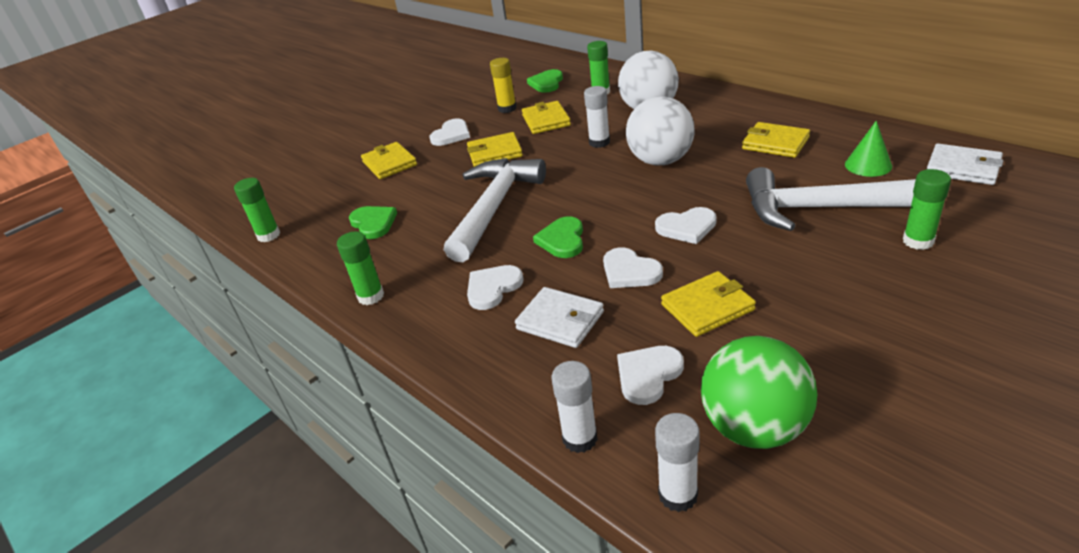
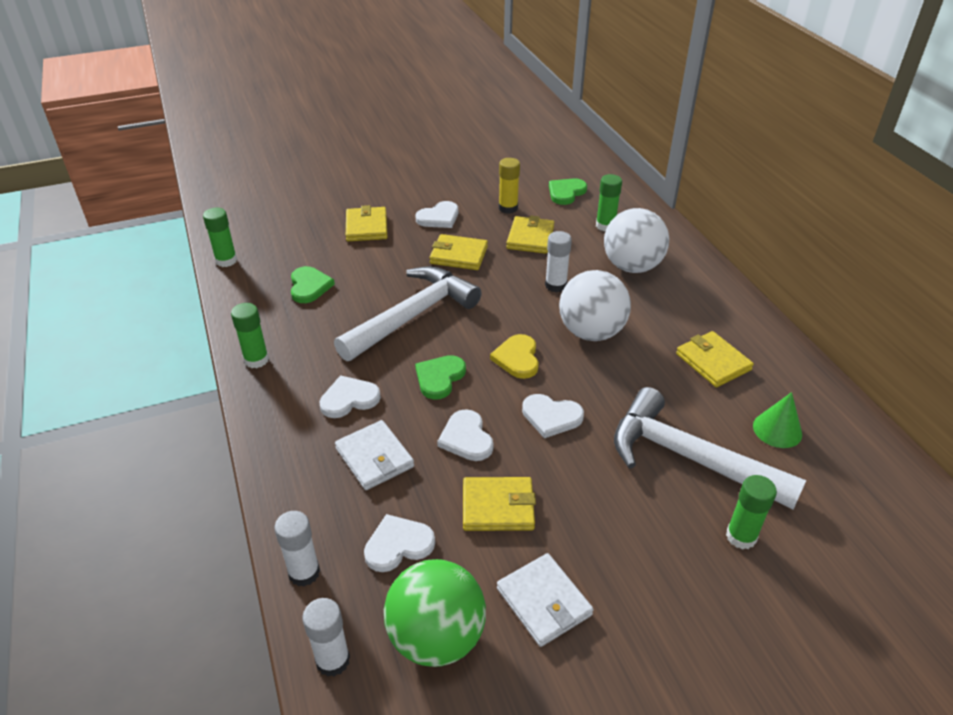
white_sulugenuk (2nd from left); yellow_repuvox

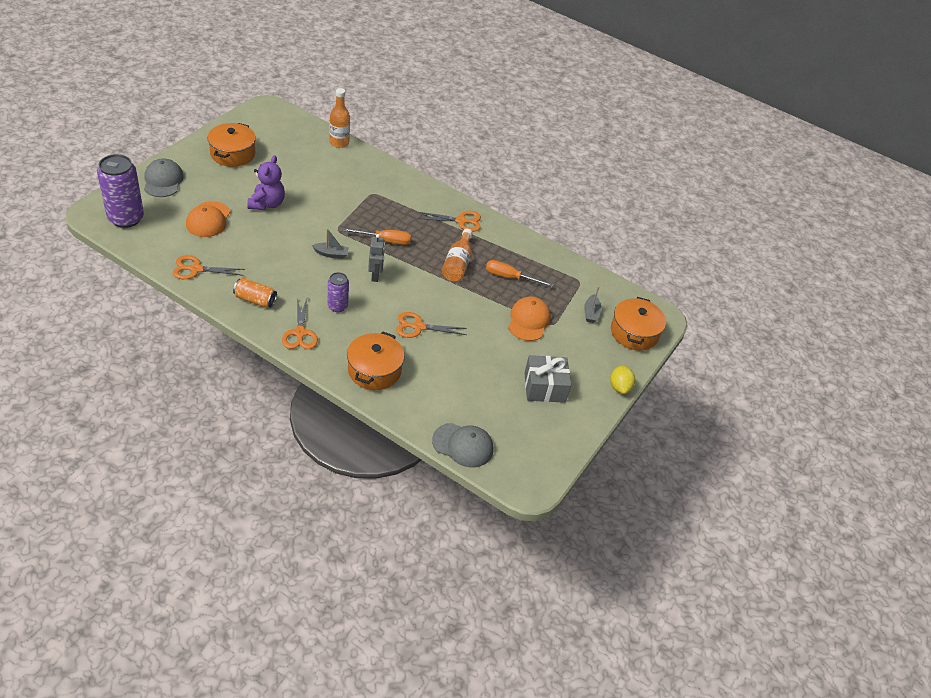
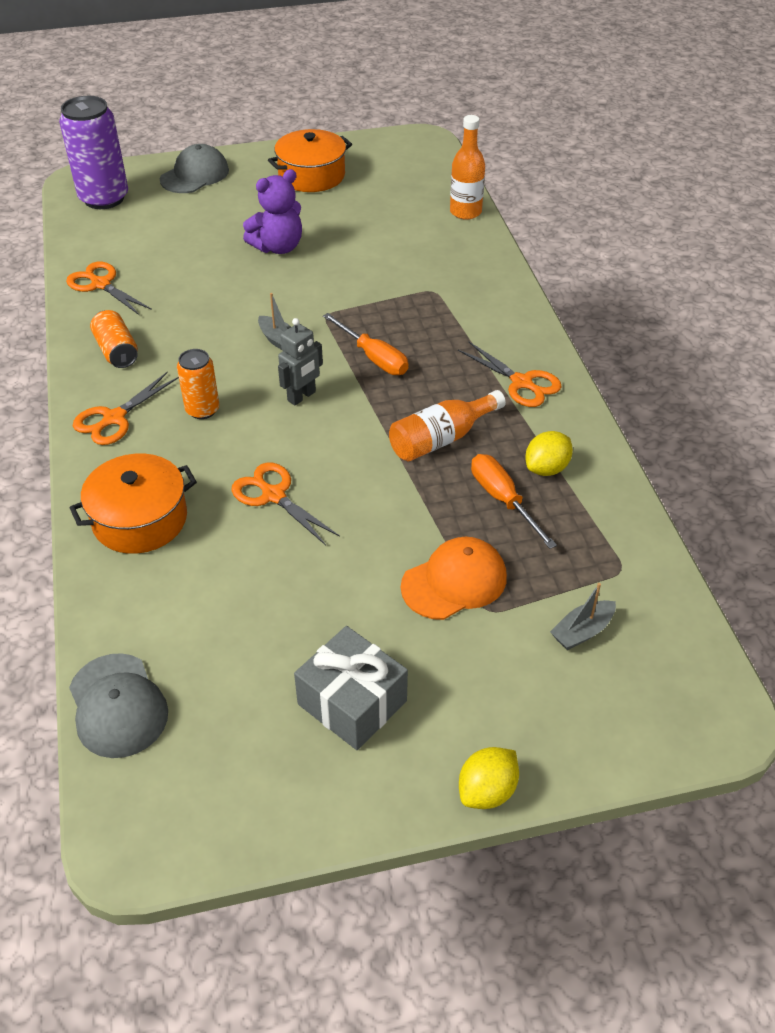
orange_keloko (1st from left in the first image); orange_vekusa (2nd from left); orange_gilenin (3rd from left in the first image); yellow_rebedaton (2nd from left)

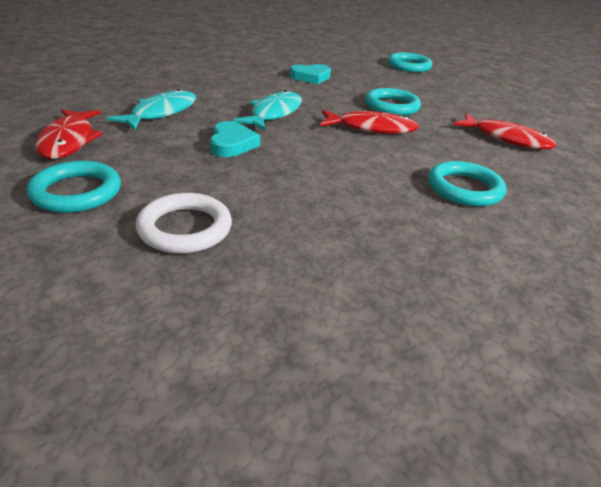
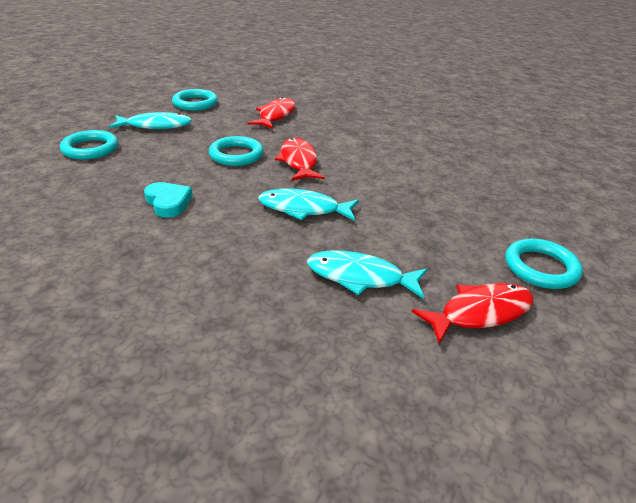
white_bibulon; turquoise_repuvox (1st from left in the first image); turquoise_bibulon (2nd from left); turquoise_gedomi (1st from left)

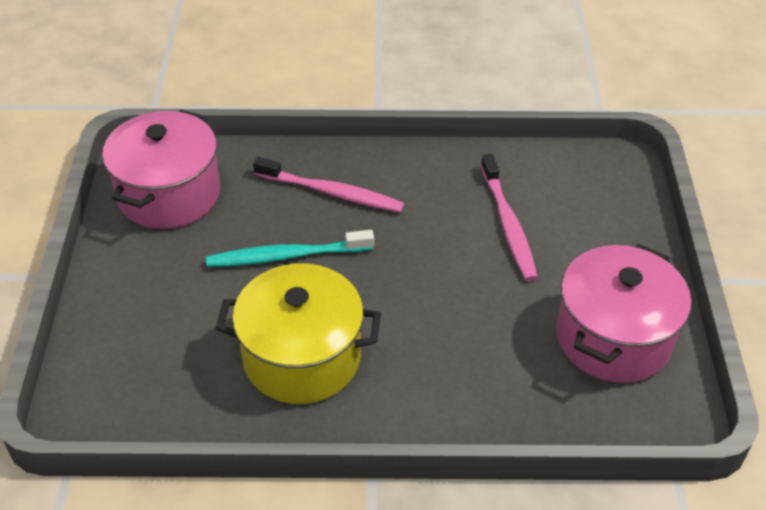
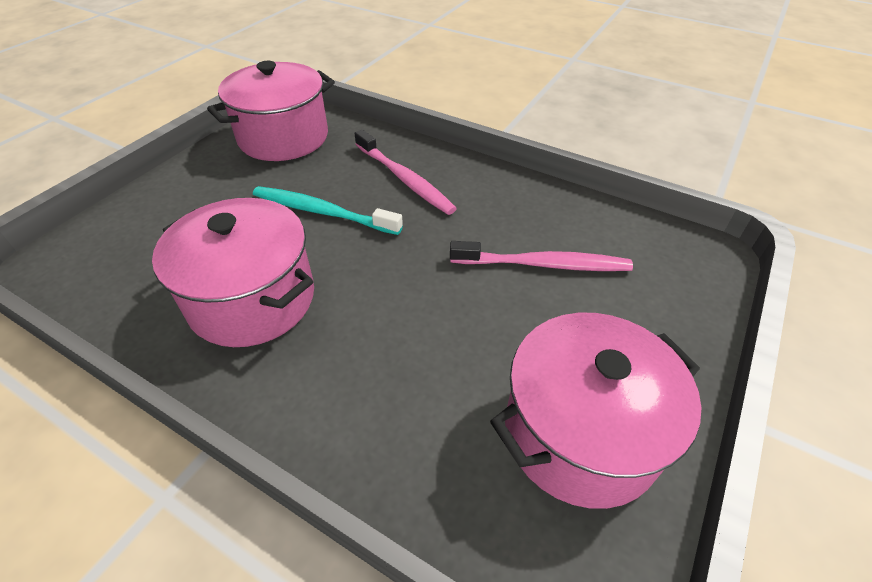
pink_gilenin (1st from left); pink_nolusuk (2nd from left)

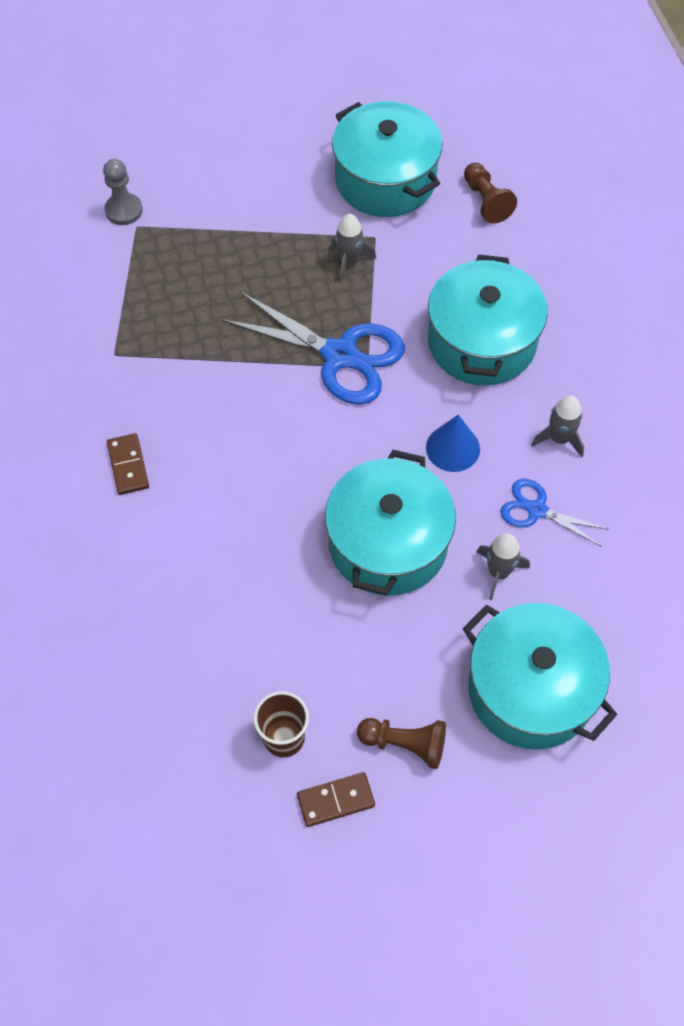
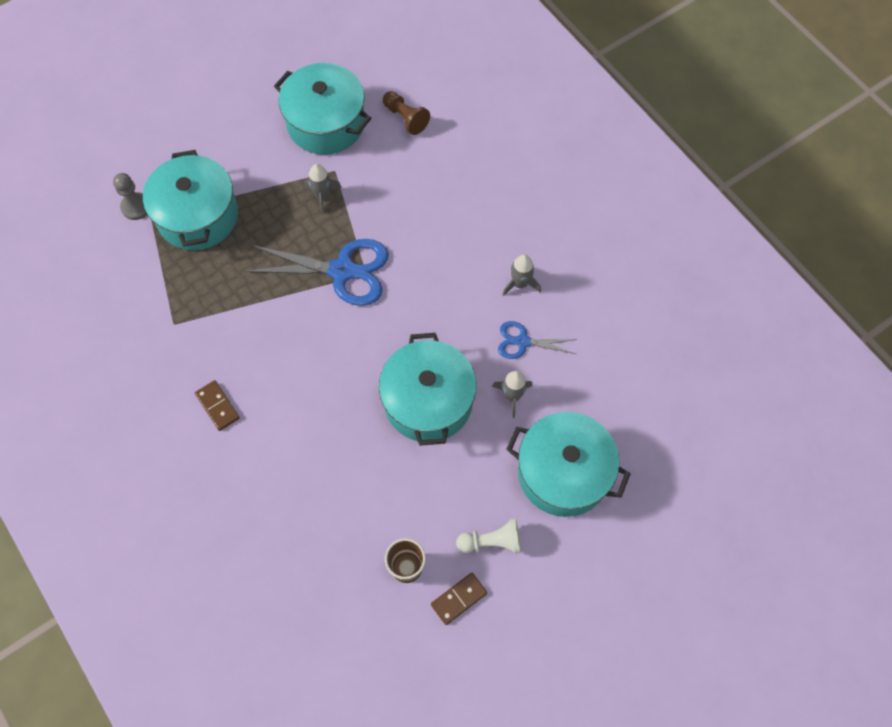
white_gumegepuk; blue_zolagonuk; turquoise_gilenin (1st from left)

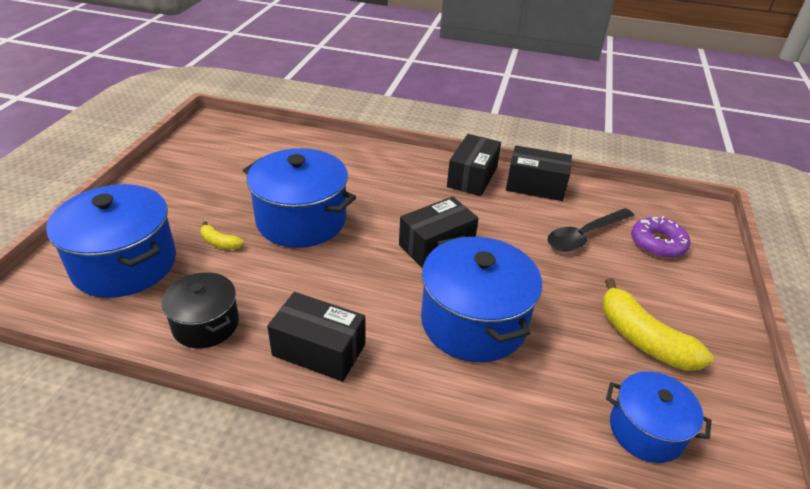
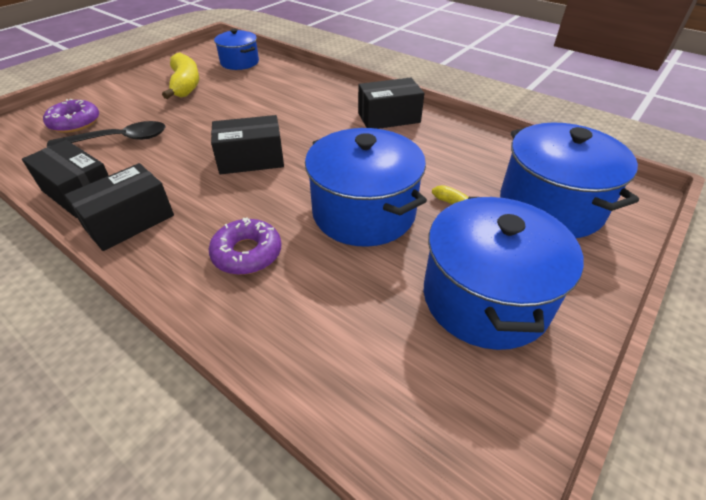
black_gilenin; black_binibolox (4th from left); blue_gilenin (3rd from left); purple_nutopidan (2nd from left)

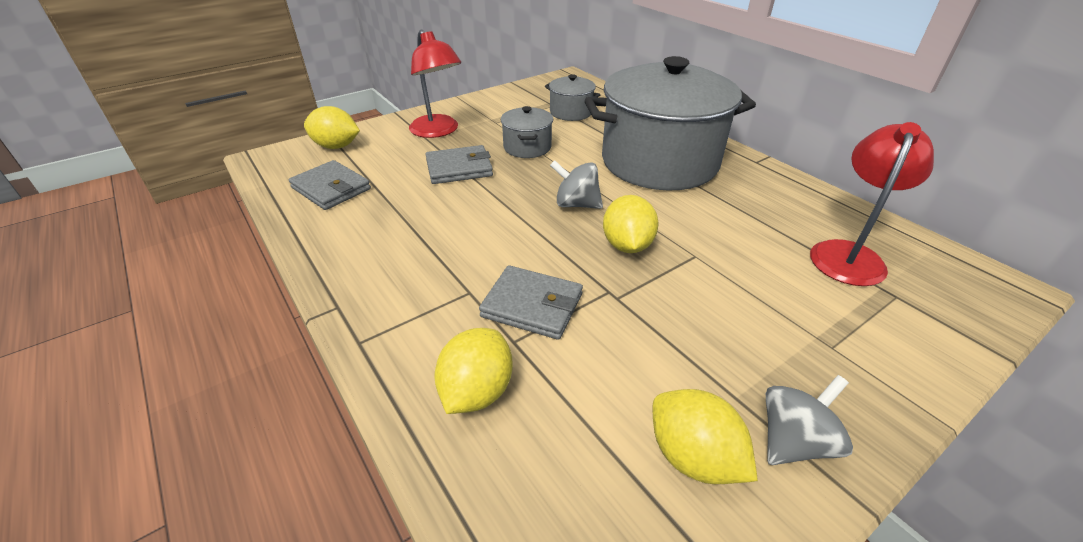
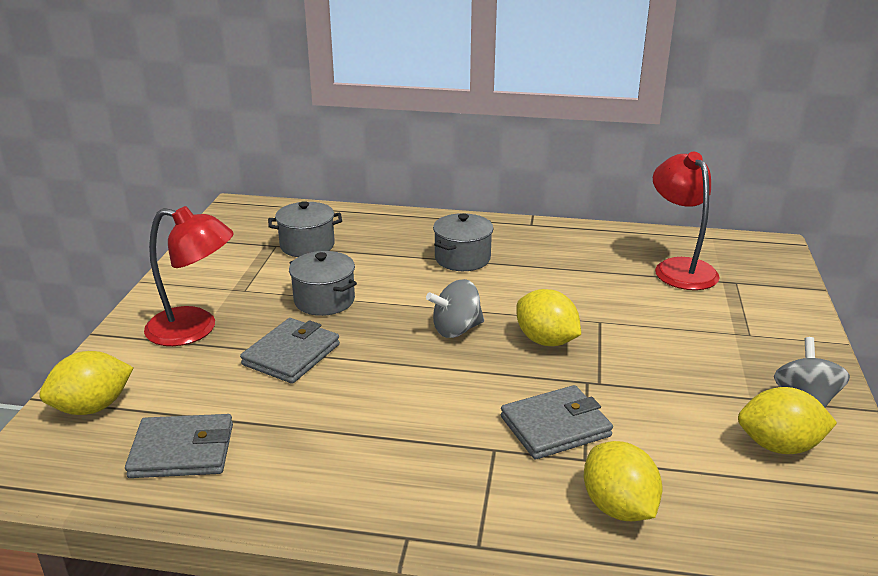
grey_gilenin (3rd from left)

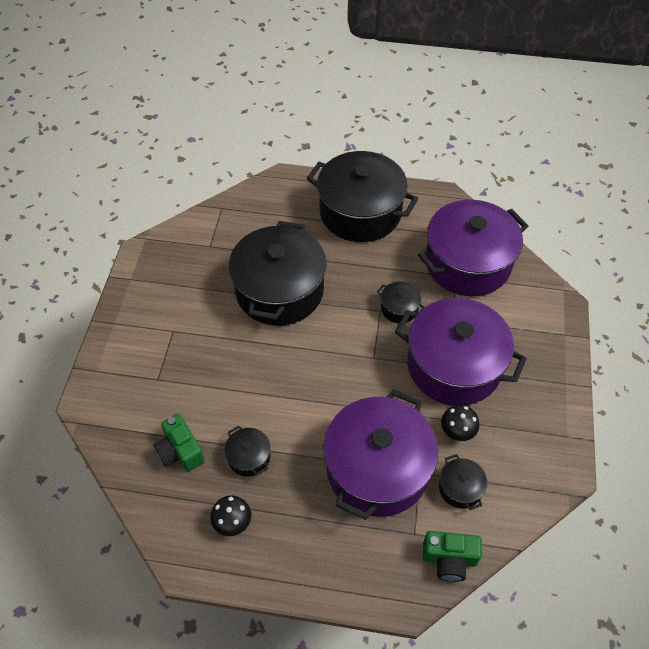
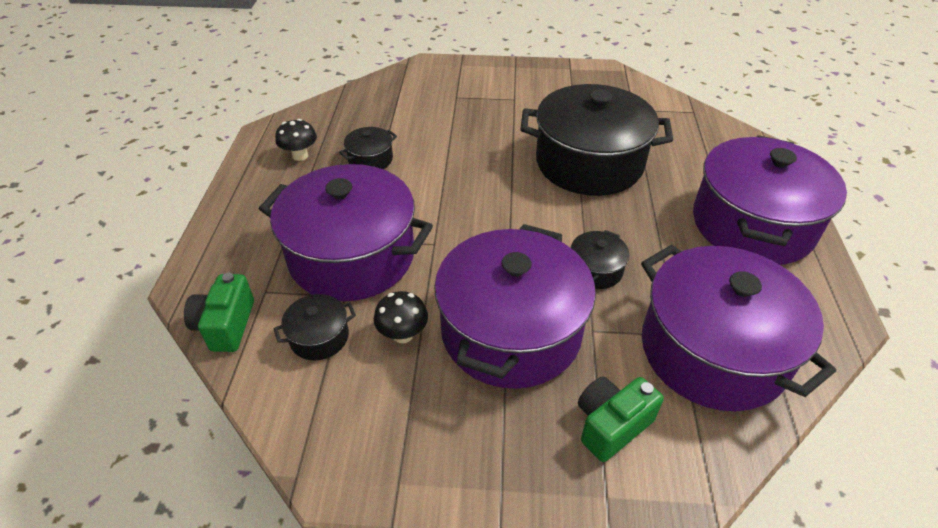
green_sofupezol (2nd from left); purple_gilenin (4th from left)

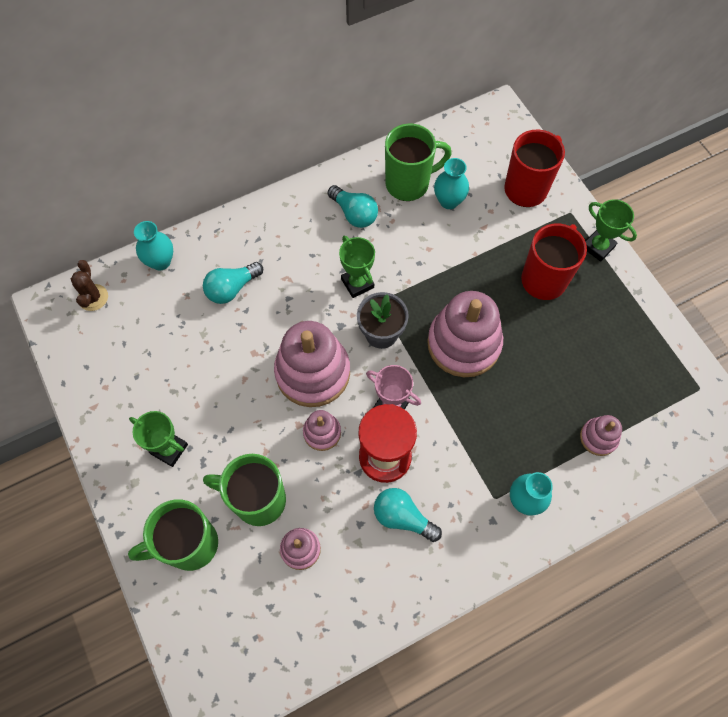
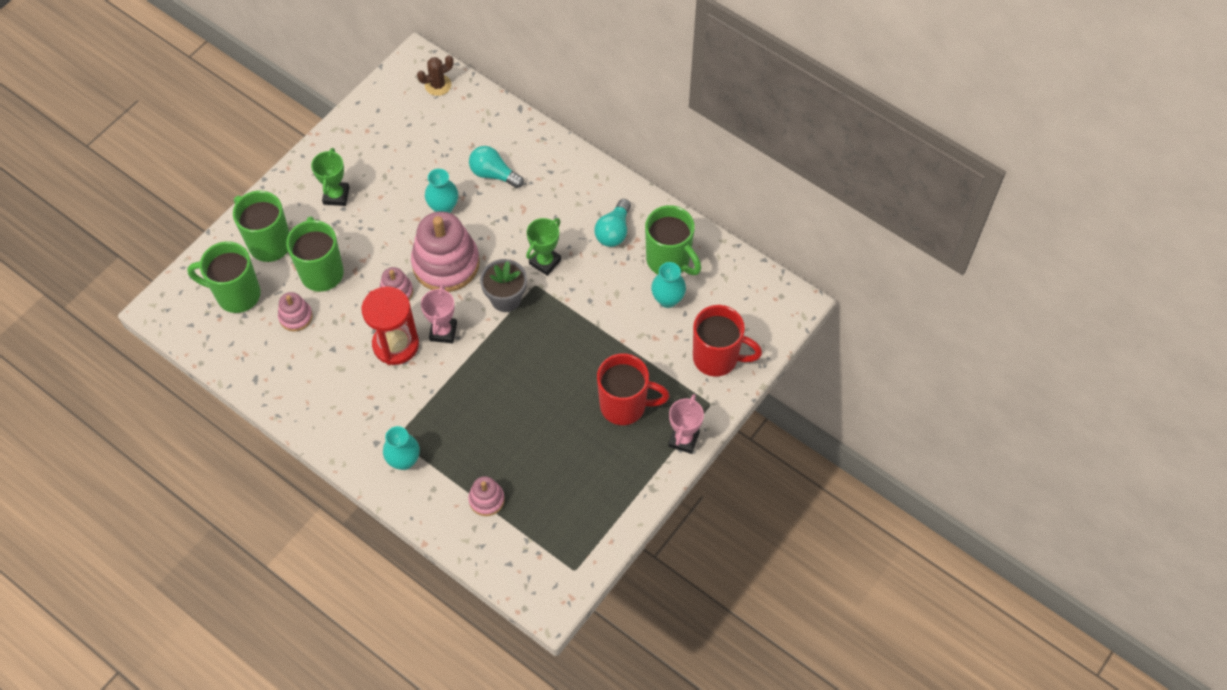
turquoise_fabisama (2nd from left); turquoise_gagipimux (3rd from left in the first image); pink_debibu (4th from left in the first image); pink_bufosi (2nd from left); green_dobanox (1st from left)

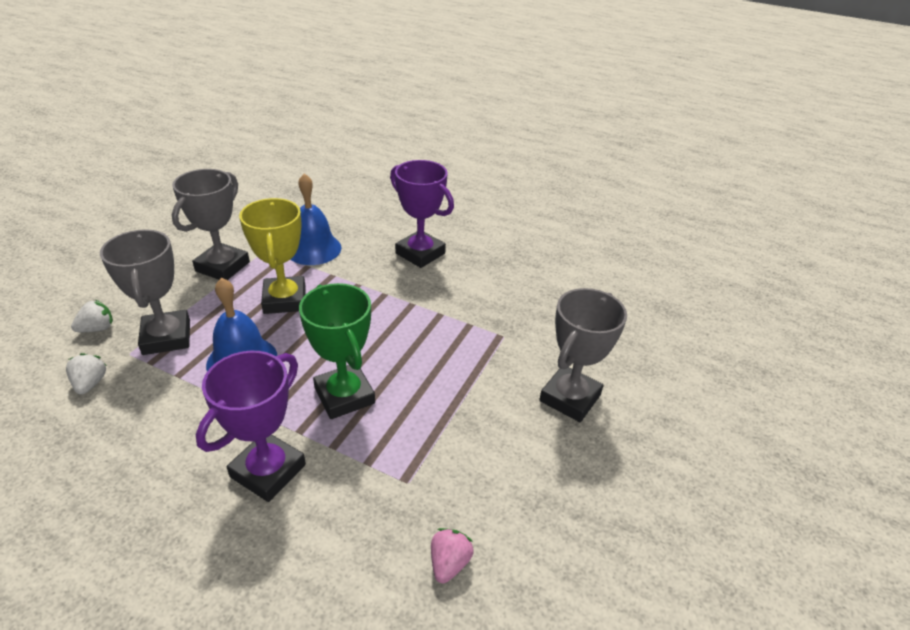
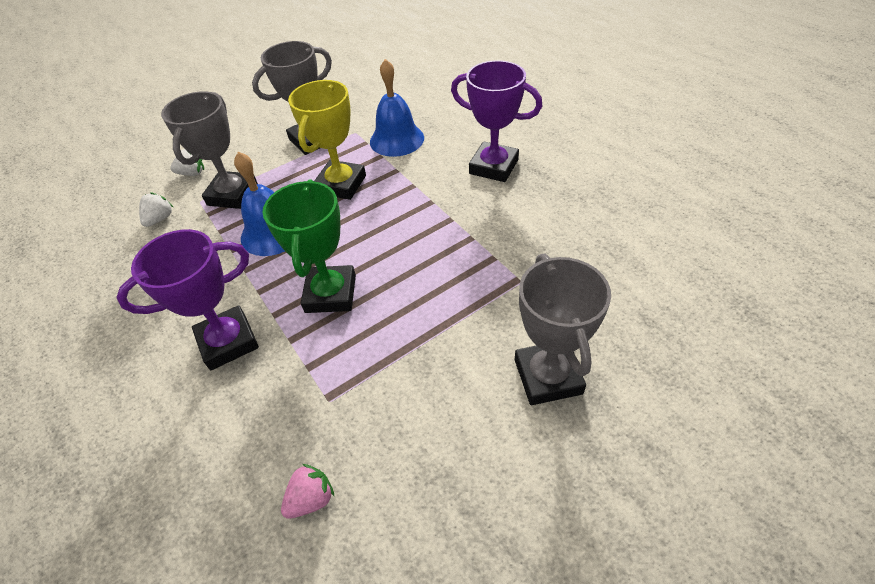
purple_bufosi (2nd from left); grey_bufosi (3rd from left)

